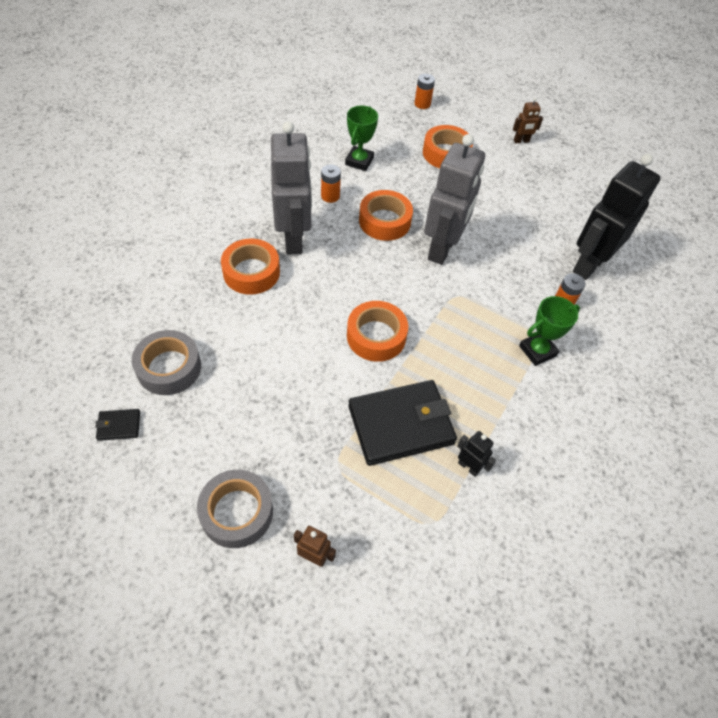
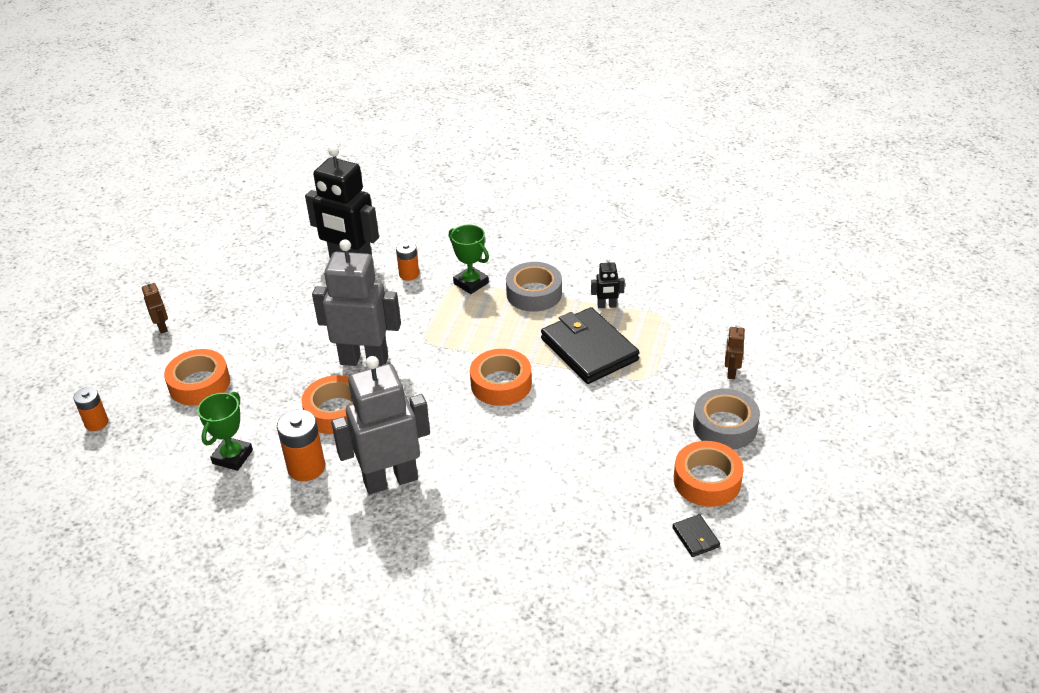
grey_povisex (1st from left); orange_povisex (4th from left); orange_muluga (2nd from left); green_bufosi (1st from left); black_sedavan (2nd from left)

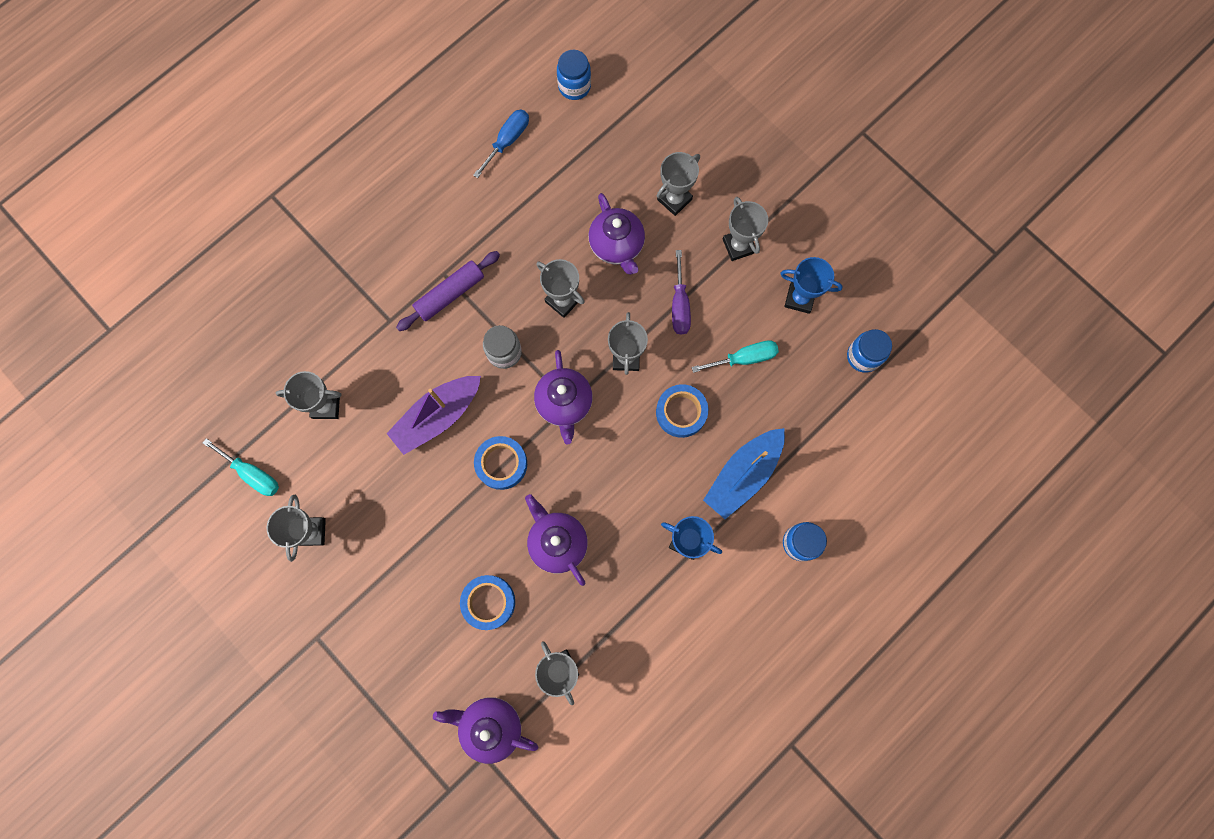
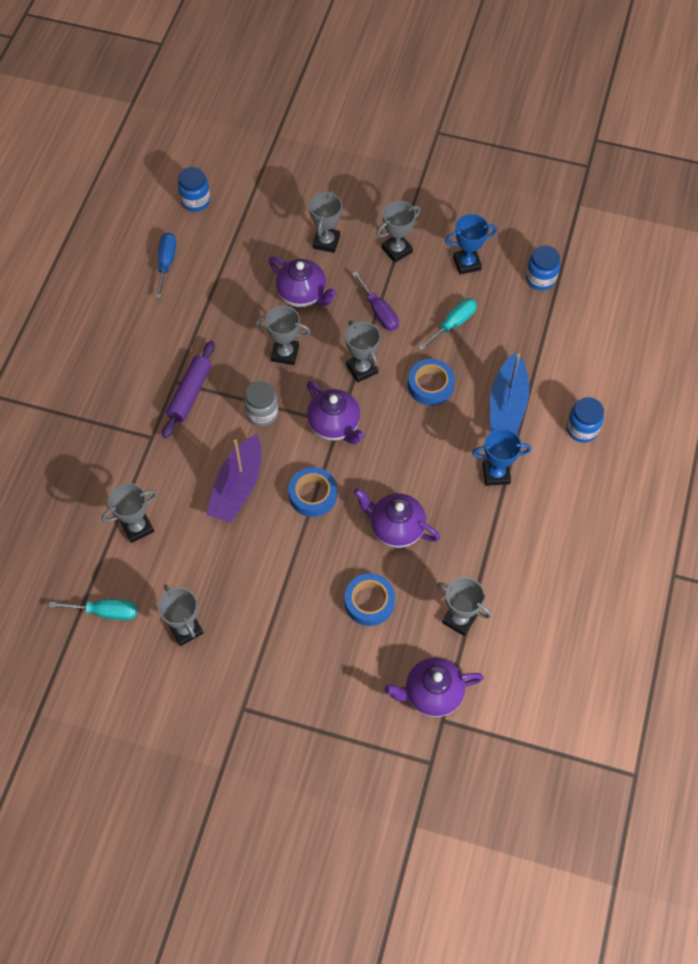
grey_bufosi (6th from left)

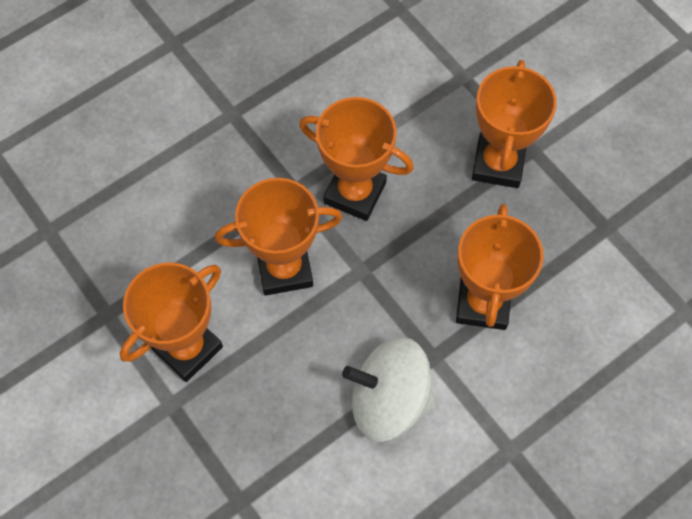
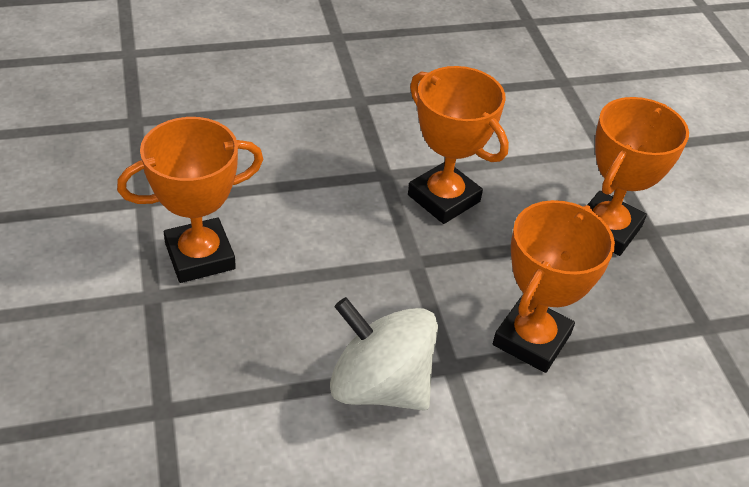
orange_bufosi (2nd from left in the first image)

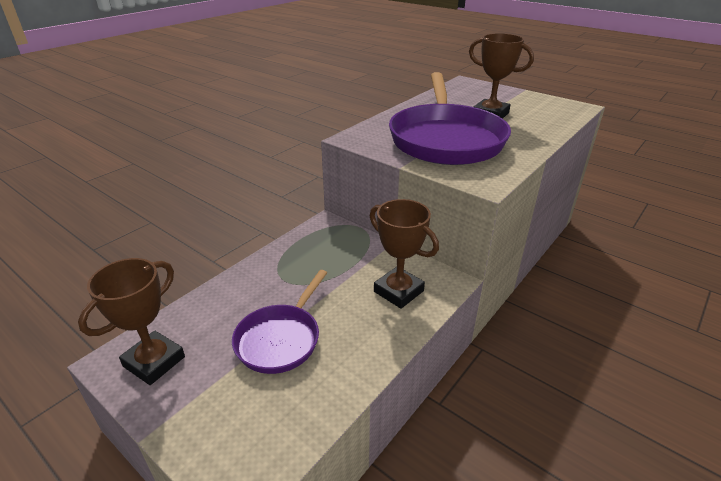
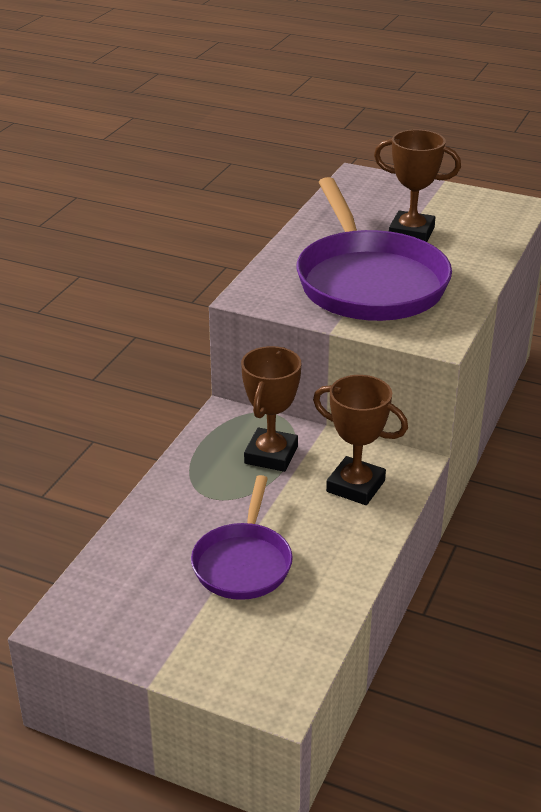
brown_bufosi (1st from left)

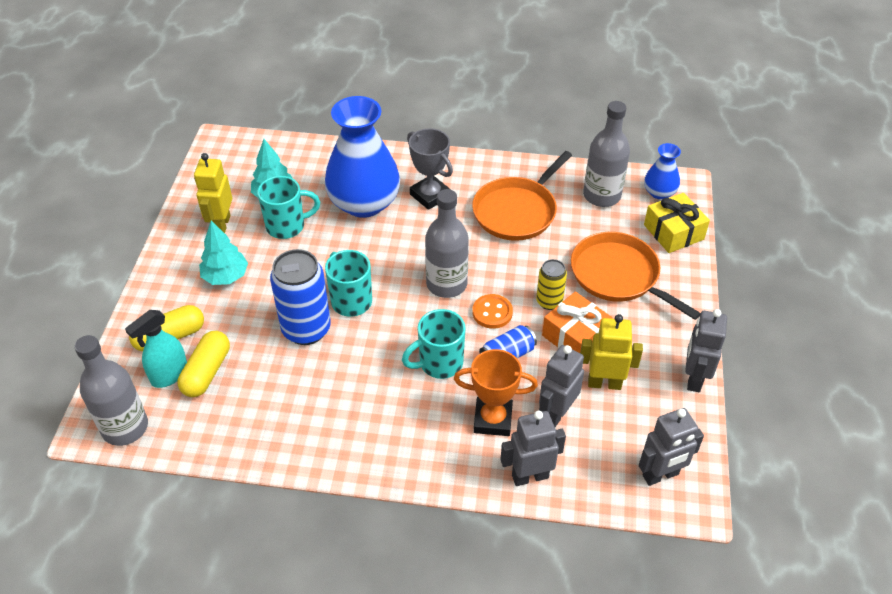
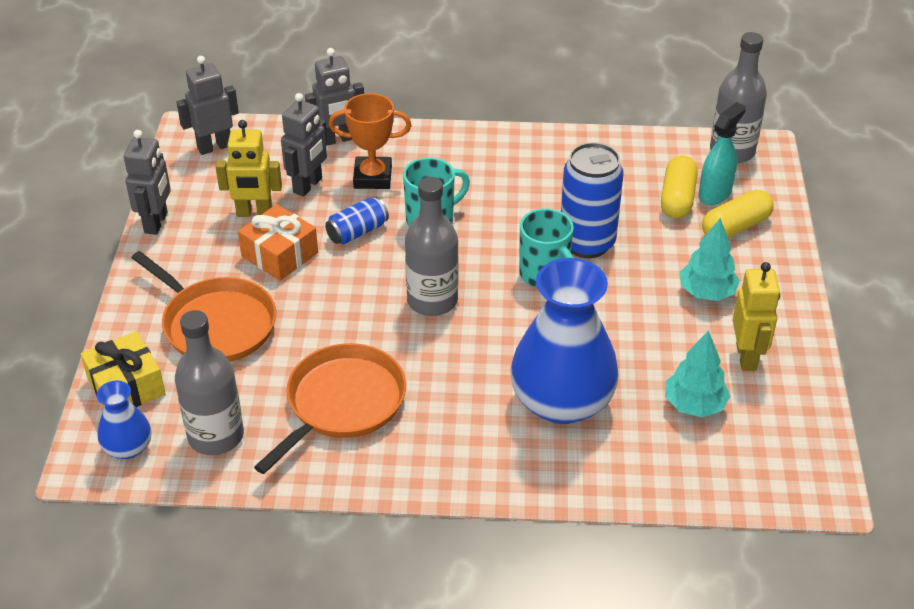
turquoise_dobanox (1st from left in the first image); grey_bufosi; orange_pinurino; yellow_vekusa

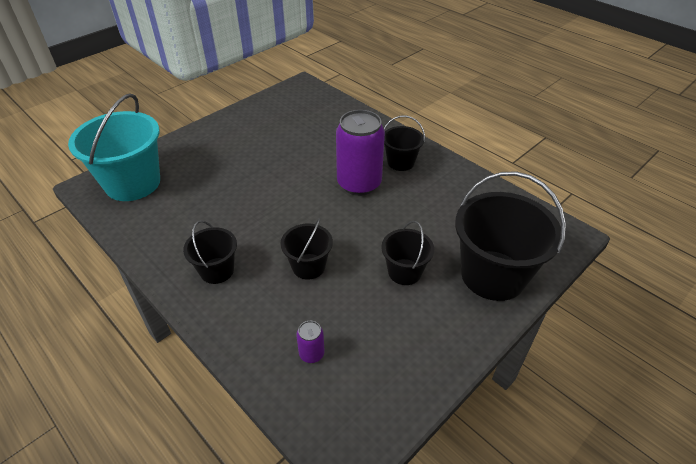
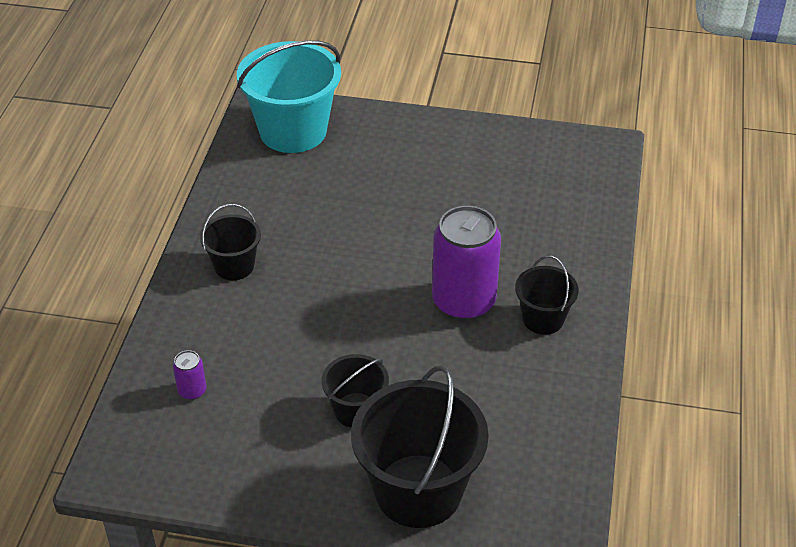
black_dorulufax (2nd from left in the first image)

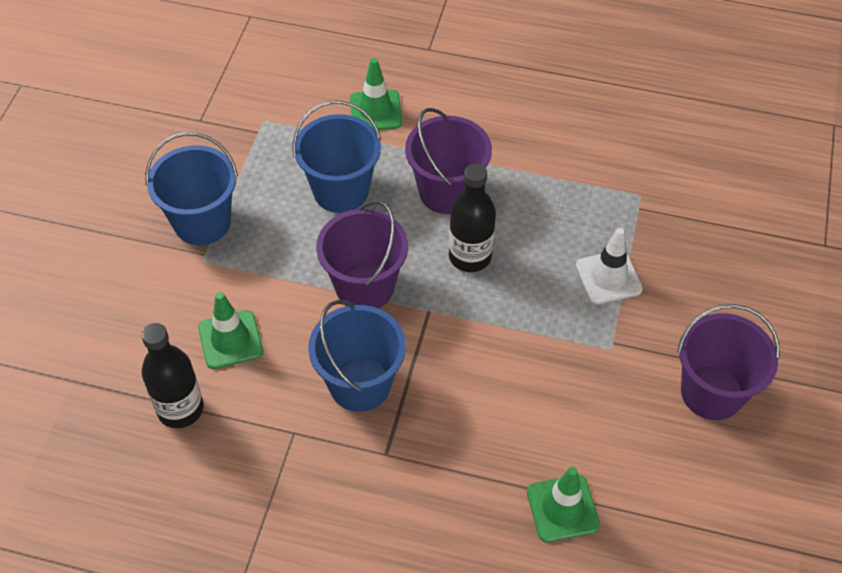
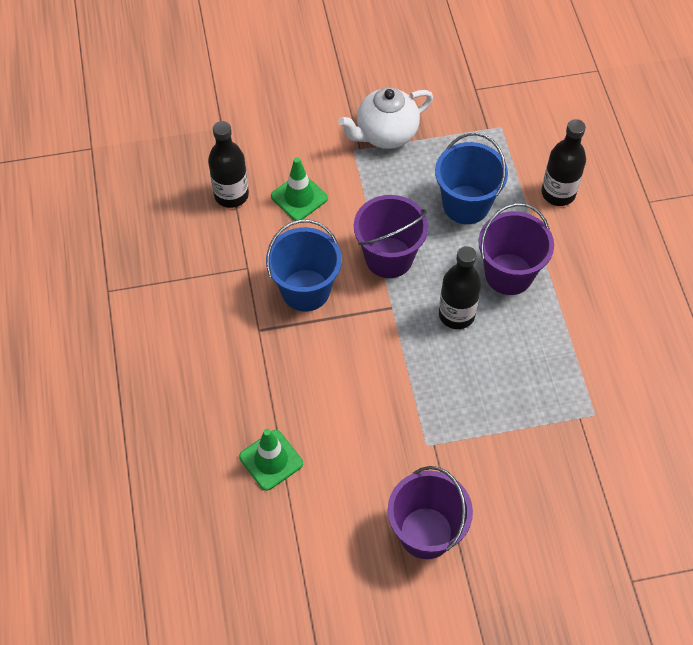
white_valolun; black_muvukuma (3rd from left); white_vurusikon

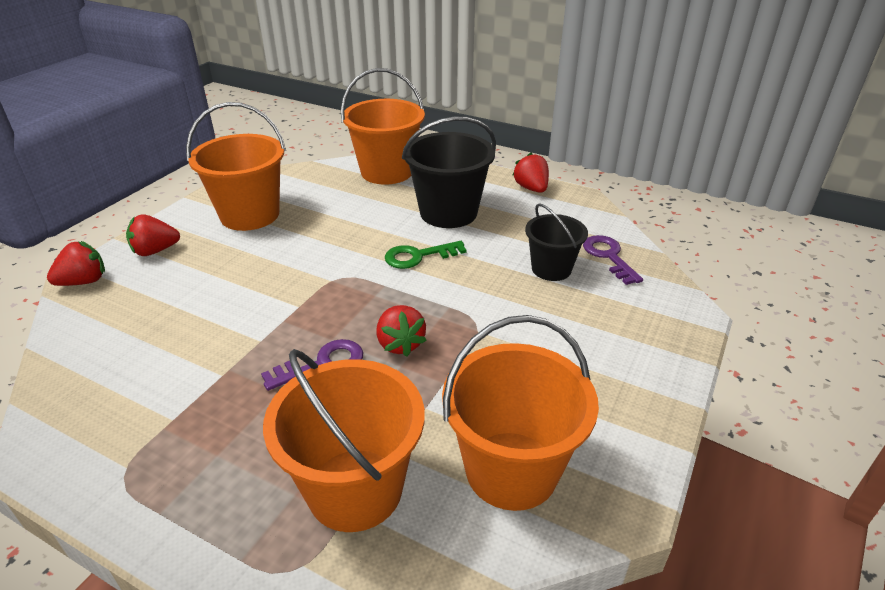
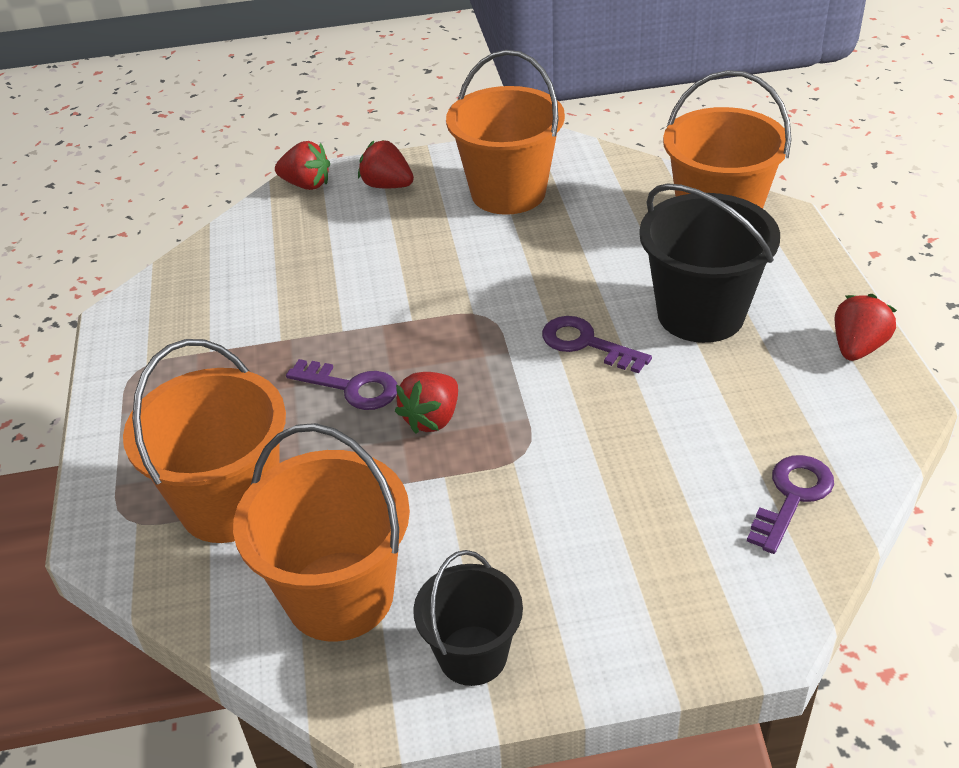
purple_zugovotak (2nd from left); black_dorulufax (1st from left)

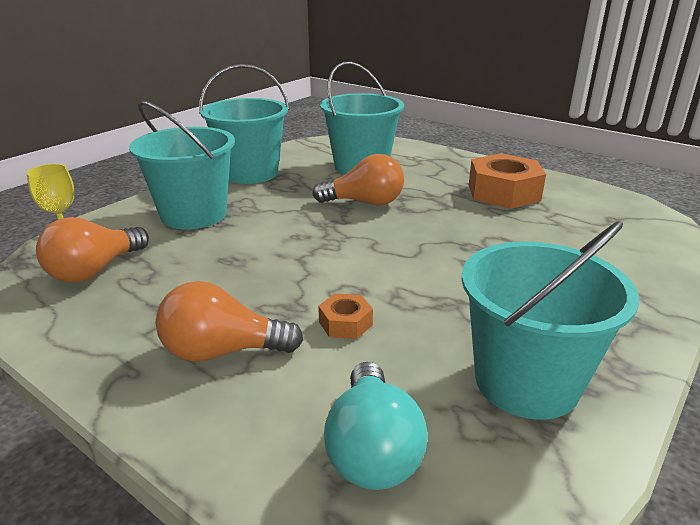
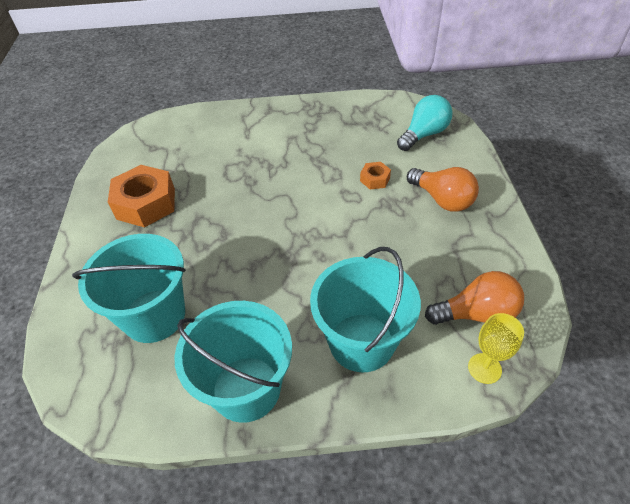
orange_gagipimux (3rd from left in the first image); turquoise_dorulufax (4th from left in the first image)

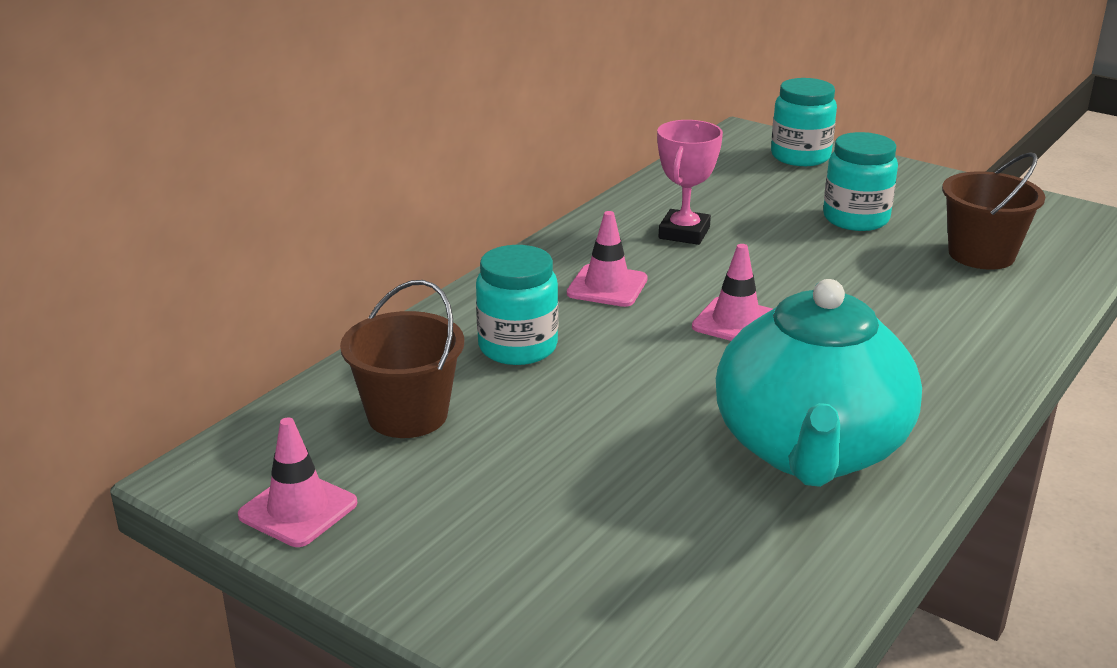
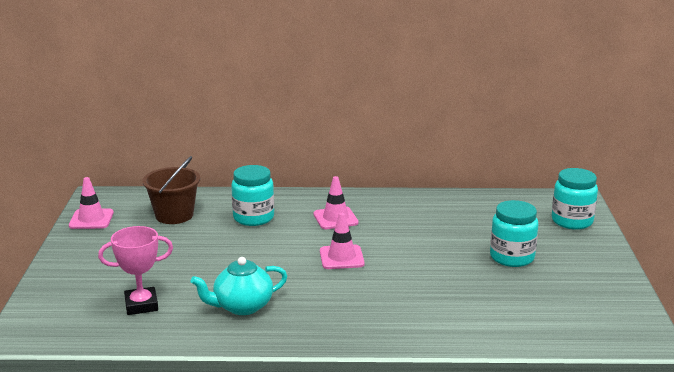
pink_bufosi; turquoise_valolun; brown_dorulufax (2nd from left in the first image)

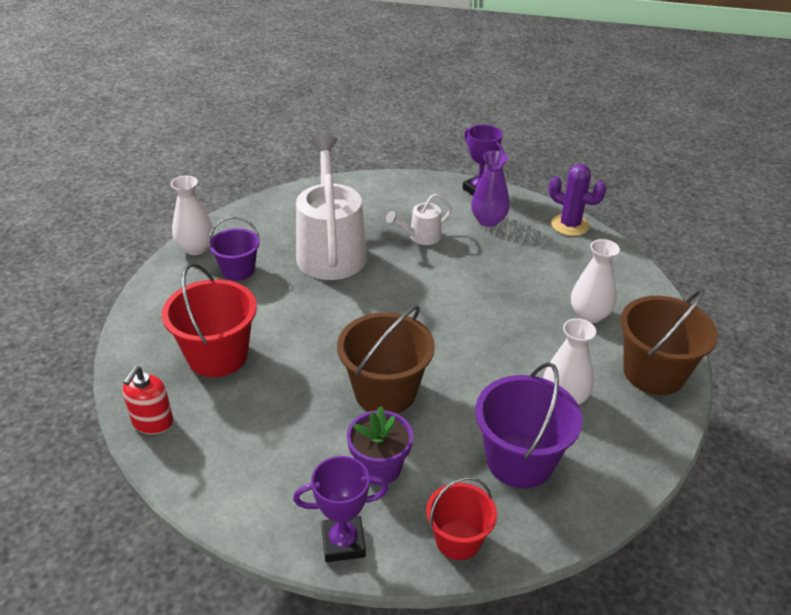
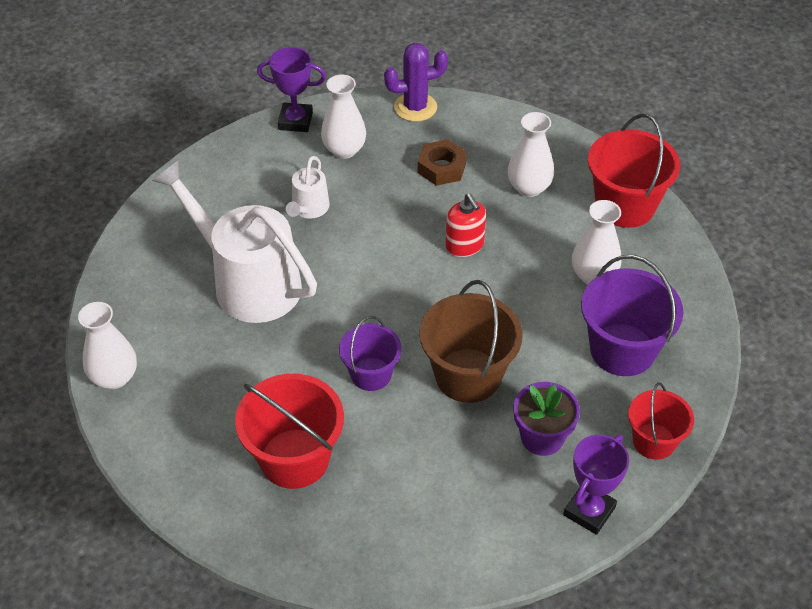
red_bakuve; purple_dorulufax (1st from left); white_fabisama (2nd from left); red_dorulufax (2nd from left); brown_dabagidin

